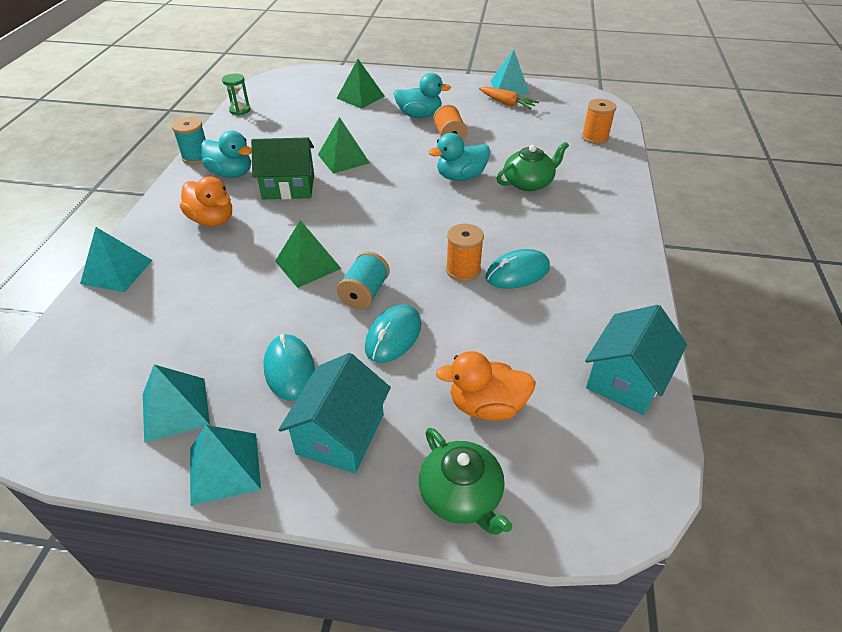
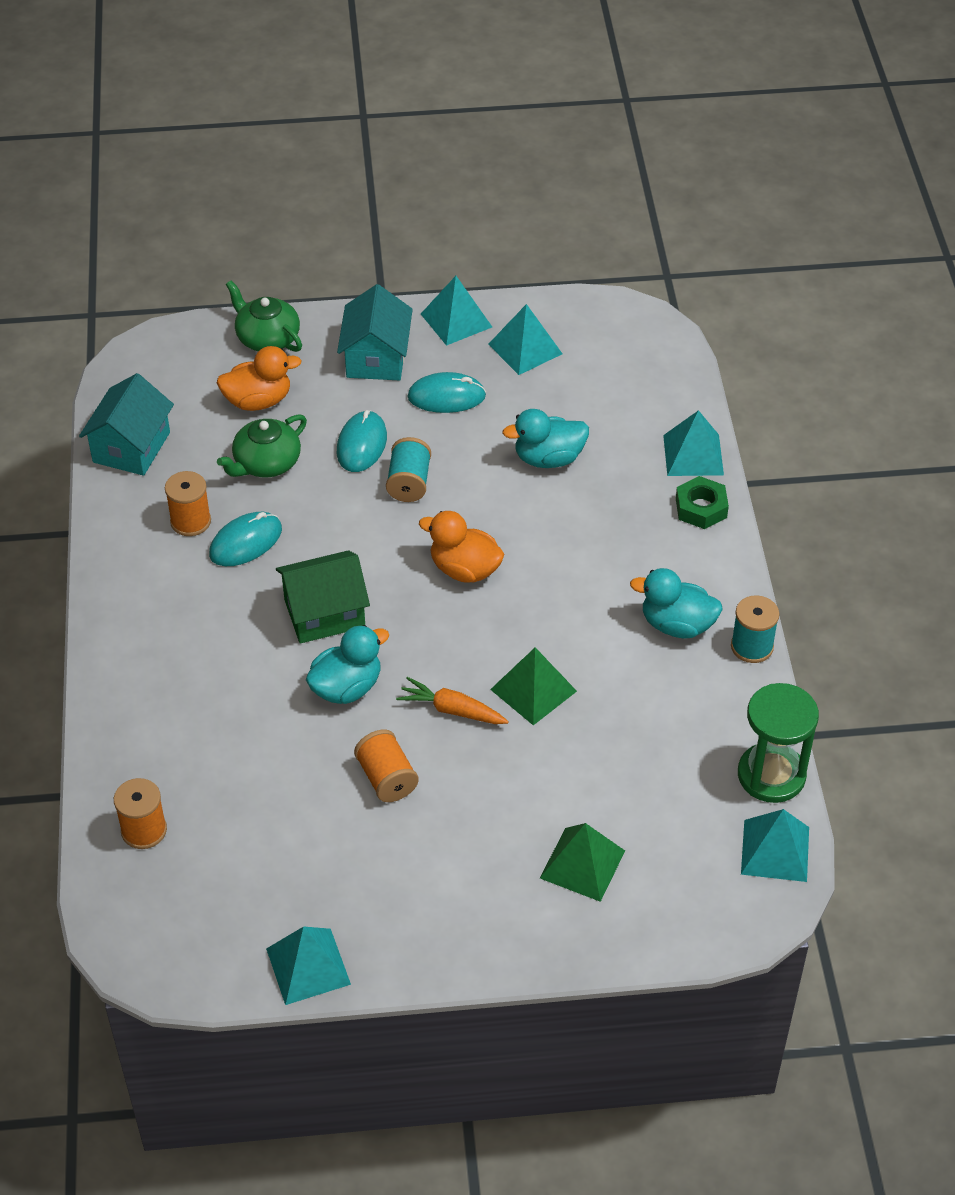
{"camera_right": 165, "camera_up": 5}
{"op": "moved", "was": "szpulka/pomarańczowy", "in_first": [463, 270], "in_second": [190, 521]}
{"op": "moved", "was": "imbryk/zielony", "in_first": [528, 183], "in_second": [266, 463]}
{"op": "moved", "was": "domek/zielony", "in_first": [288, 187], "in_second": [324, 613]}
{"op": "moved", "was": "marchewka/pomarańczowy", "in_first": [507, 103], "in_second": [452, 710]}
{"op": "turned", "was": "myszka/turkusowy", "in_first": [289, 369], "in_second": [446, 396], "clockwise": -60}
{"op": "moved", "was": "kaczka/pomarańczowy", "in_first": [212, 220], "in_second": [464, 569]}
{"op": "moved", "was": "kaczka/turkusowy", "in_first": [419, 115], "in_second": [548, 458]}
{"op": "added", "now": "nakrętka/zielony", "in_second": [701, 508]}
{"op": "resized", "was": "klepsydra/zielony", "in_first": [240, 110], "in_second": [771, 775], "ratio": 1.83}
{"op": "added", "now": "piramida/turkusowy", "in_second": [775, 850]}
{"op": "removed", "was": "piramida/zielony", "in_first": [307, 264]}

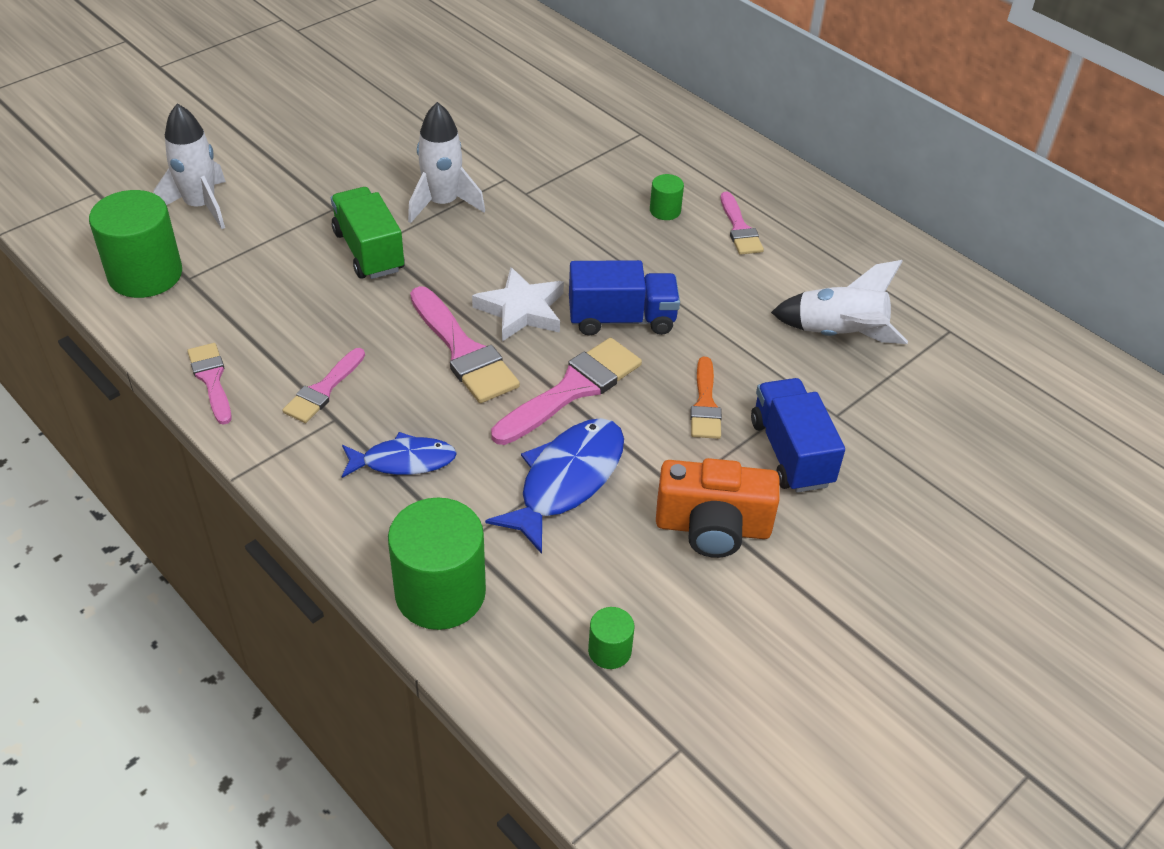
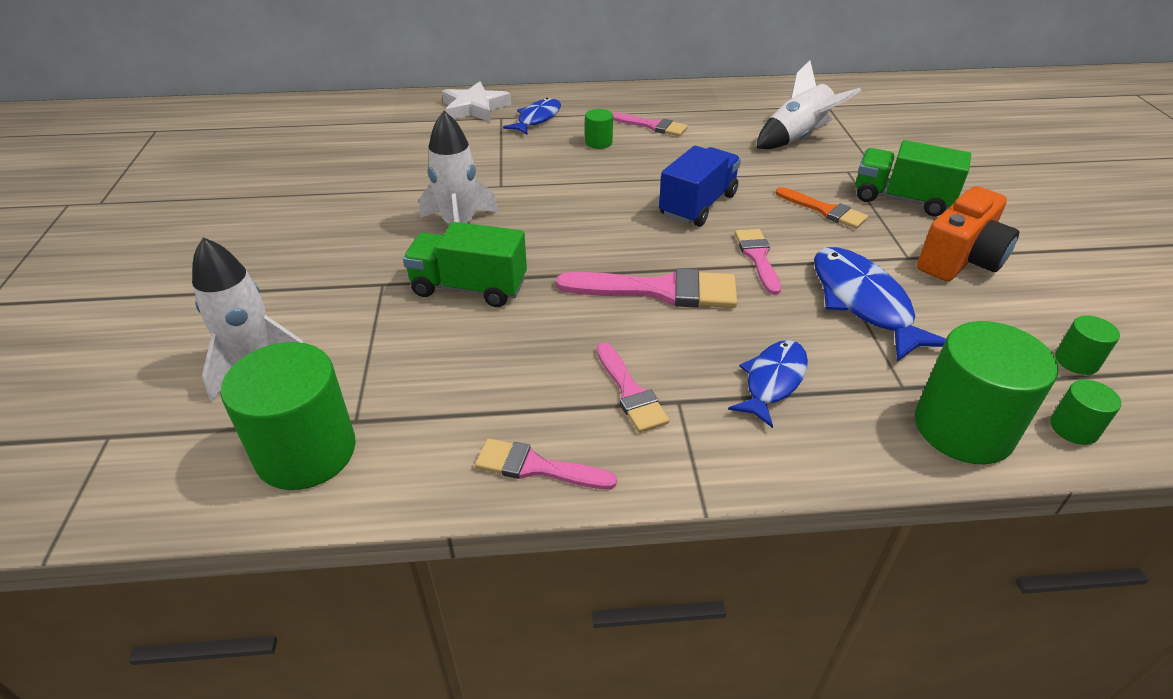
{"camera_right": -50, "camera_up": -5}
{"op": "moved", "was": "gwiazda/biały", "in_first": [521, 310], "in_second": [475, 108]}
{"op": "added", "now": "ryba/niebieski", "in_second": [537, 119]}
{"op": "resized", "was": "pędzel/różowy", "in_first": [573, 389], "in_second": [758, 257], "ratio": 0.61}
{"op": "recoloured", "was": "ciężarówka/niebieski", "now": "ciężarówka/zielony", "in_first": [791, 453], "in_second": [902, 199]}
{"op": "added", "now": "walec/zielony", "in_second": [1073, 428]}

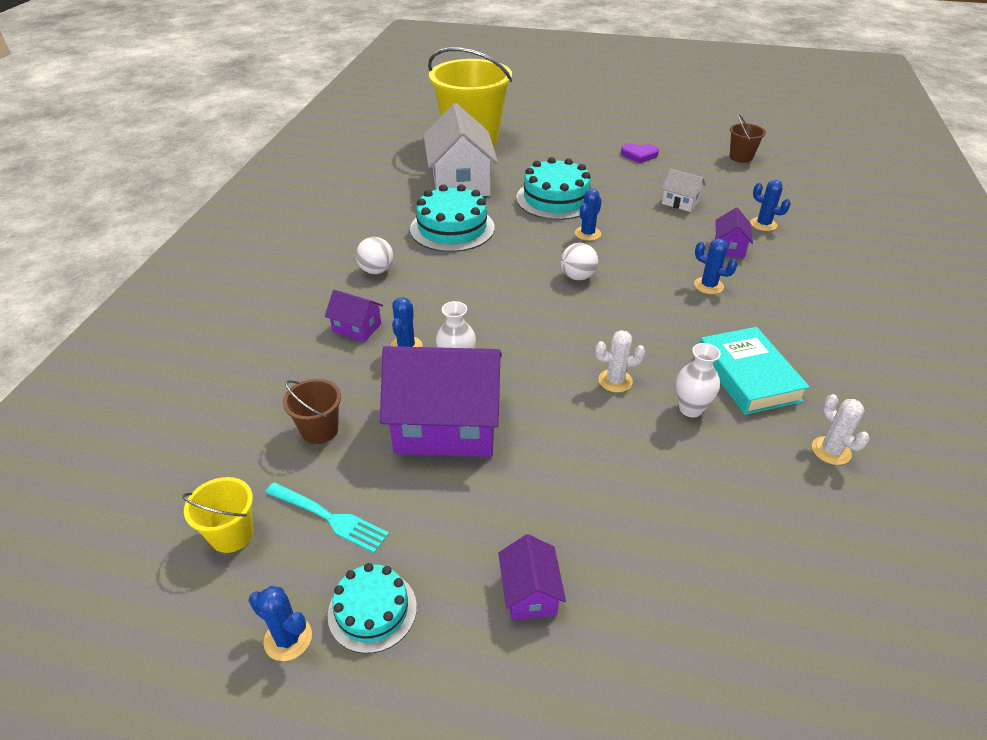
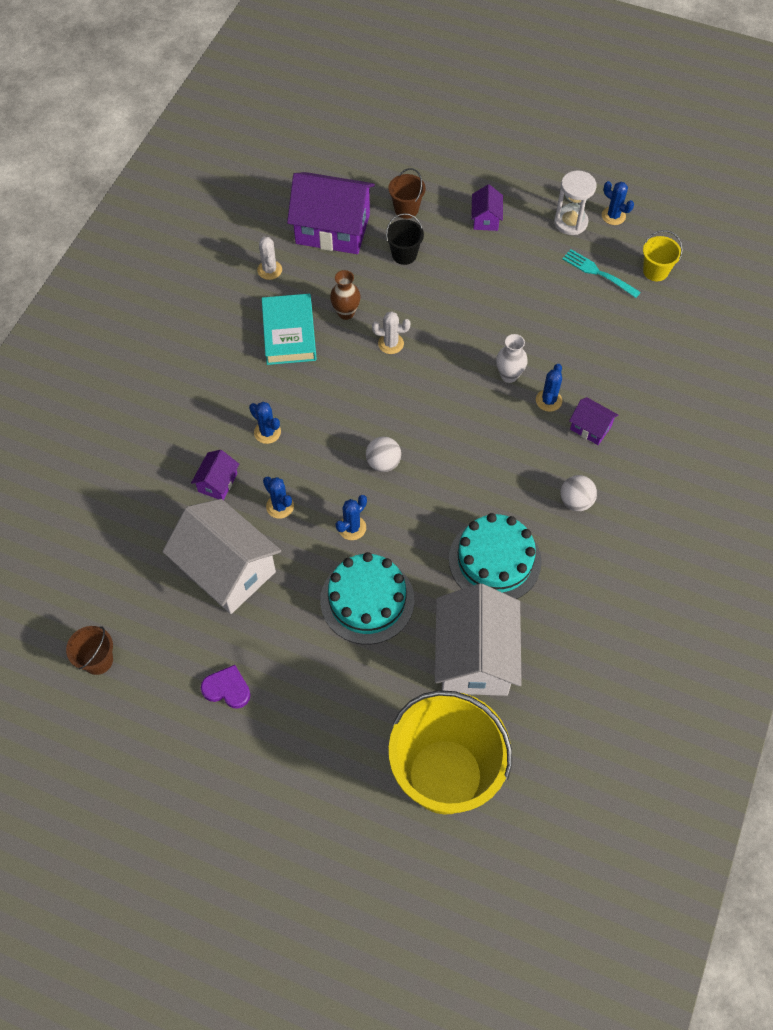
{"camera_right": -170, "camera_up": 20}
{"op": "resized", "was": "domek/biały", "in_first": [680, 202], "in_second": [227, 569], "ratio": 2.16}
{"op": "moved", "was": "kaktus/niebieski", "in_first": [763, 224], "in_second": [280, 506]}
{"op": "moved", "was": "domek/fioletowy", "in_first": [446, 425], "in_second": [332, 229]}
{"op": "recoloured", "was": "wazon/biały", "now": "wazon/brązowy", "in_first": [690, 409], "in_second": [346, 313]}
{"op": "added", "now": "wiadro/czarny", "in_second": [404, 255]}
{"op": "moved", "was": "wiadro/brązowy", "in_first": [319, 430], "in_second": [406, 209]}
{"op": "replaced", "was": "tort/turkusowy", "now": "klepsydra/biały", "in_first": [372, 610], "in_second": [570, 222]}

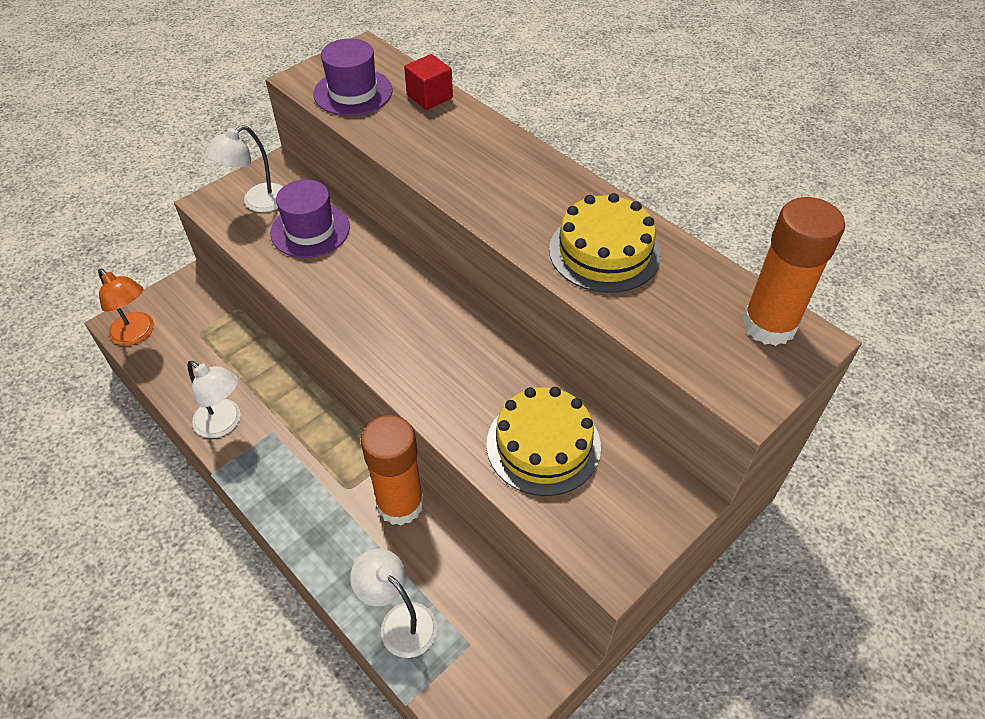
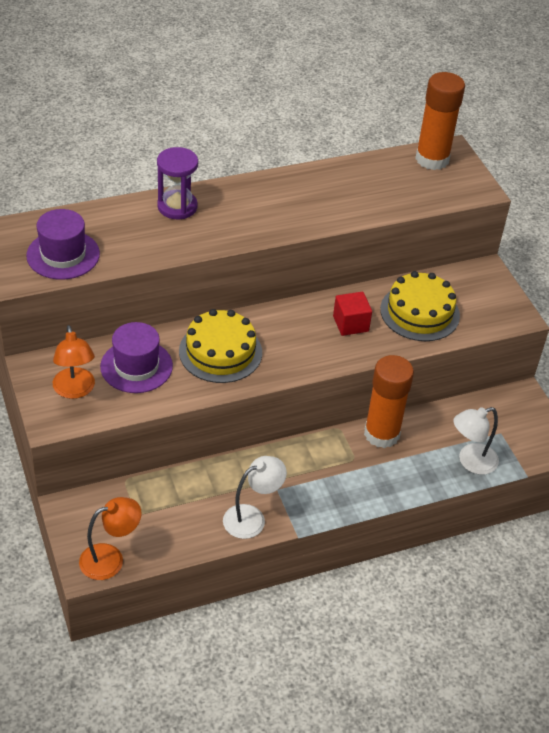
{"camera_right": -70, "camera_up": -5}
{"op": "recoloured", "was": "lampka/biały", "now": "lampka/pomarańczowy", "in_first": [257, 202], "in_second": [75, 390]}
{"op": "added", "now": "klepsydra/fioletowy", "in_second": [177, 207]}
{"op": "moved", "was": "tort/żółty", "in_first": [604, 251], "in_second": [220, 352]}
{"op": "moved", "was": "sześcian/czerwony", "in_first": [429, 97], "in_second": [350, 324]}

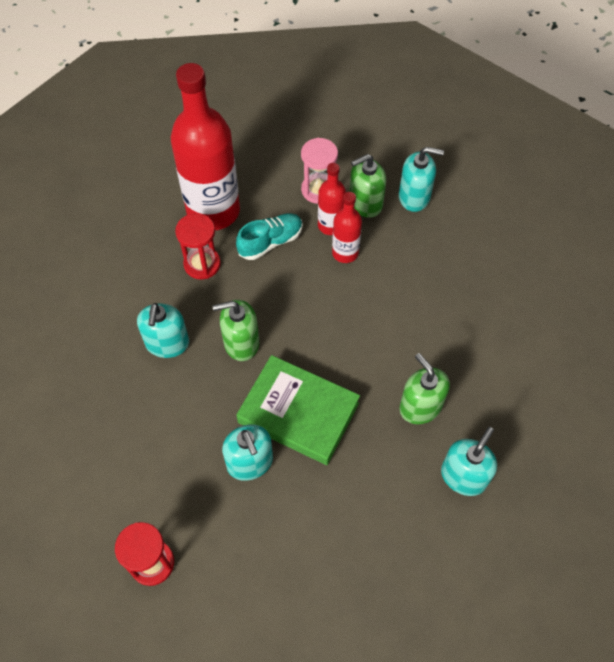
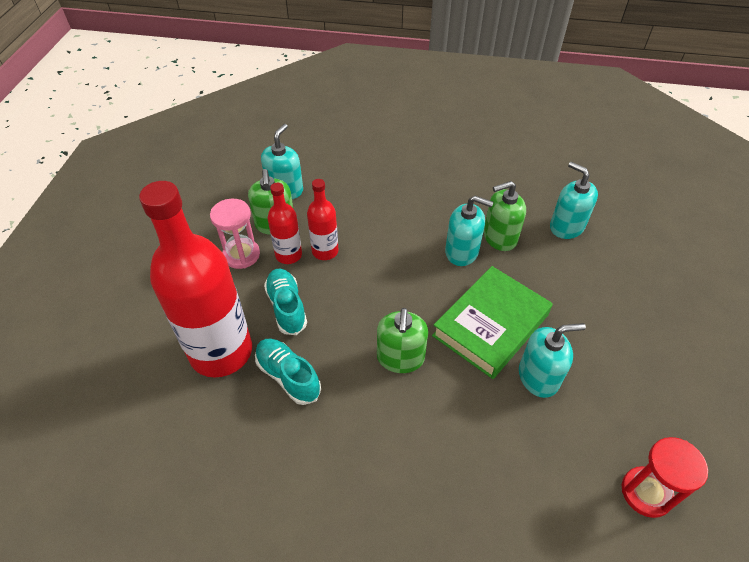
{"camera_right": -75, "camera_up": -10}
{"op": "replaced", "was": "klepsydra/czerwony", "now": "but/turkusowy", "in_first": [202, 264], "in_second": [288, 376]}
{"op": "moved", "was": "dozownik mydła/turkusowy", "in_first": [167, 343], "in_second": [462, 252]}

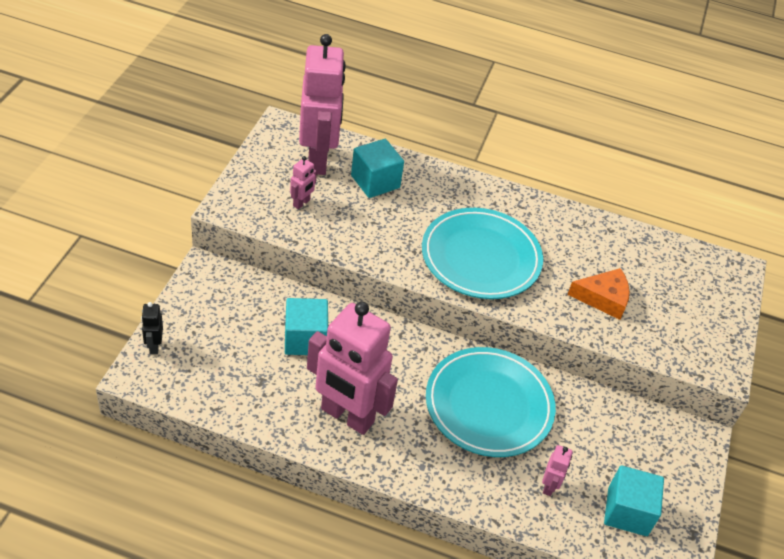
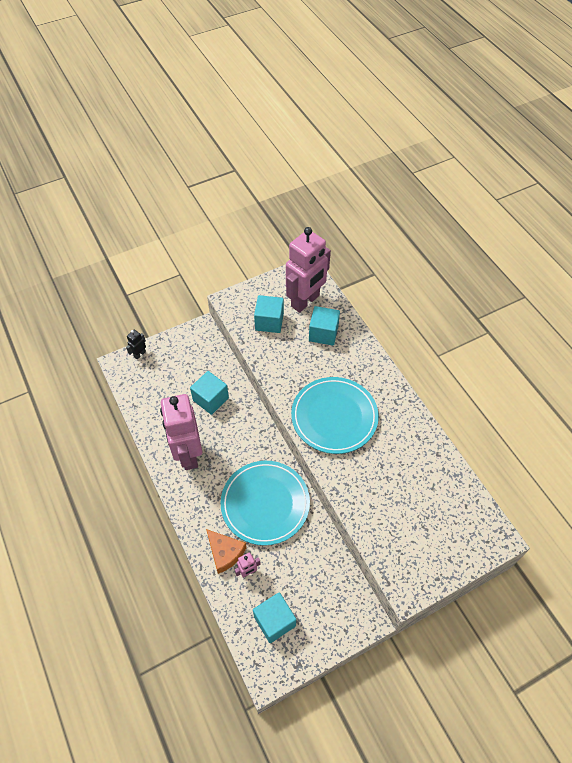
{"camera_right": 50, "camera_up": 10}
{"op": "moved", "was": "ser/pomarańczowy", "in_first": [603, 298], "in_second": [225, 552]}
{"op": "replaced", "was": "robot/różowy", "now": "sześcian/turkusowy", "in_first": [301, 203], "in_second": [269, 322]}

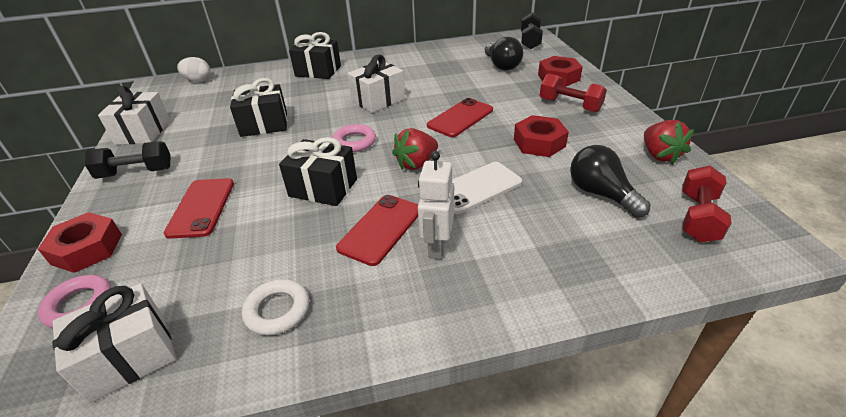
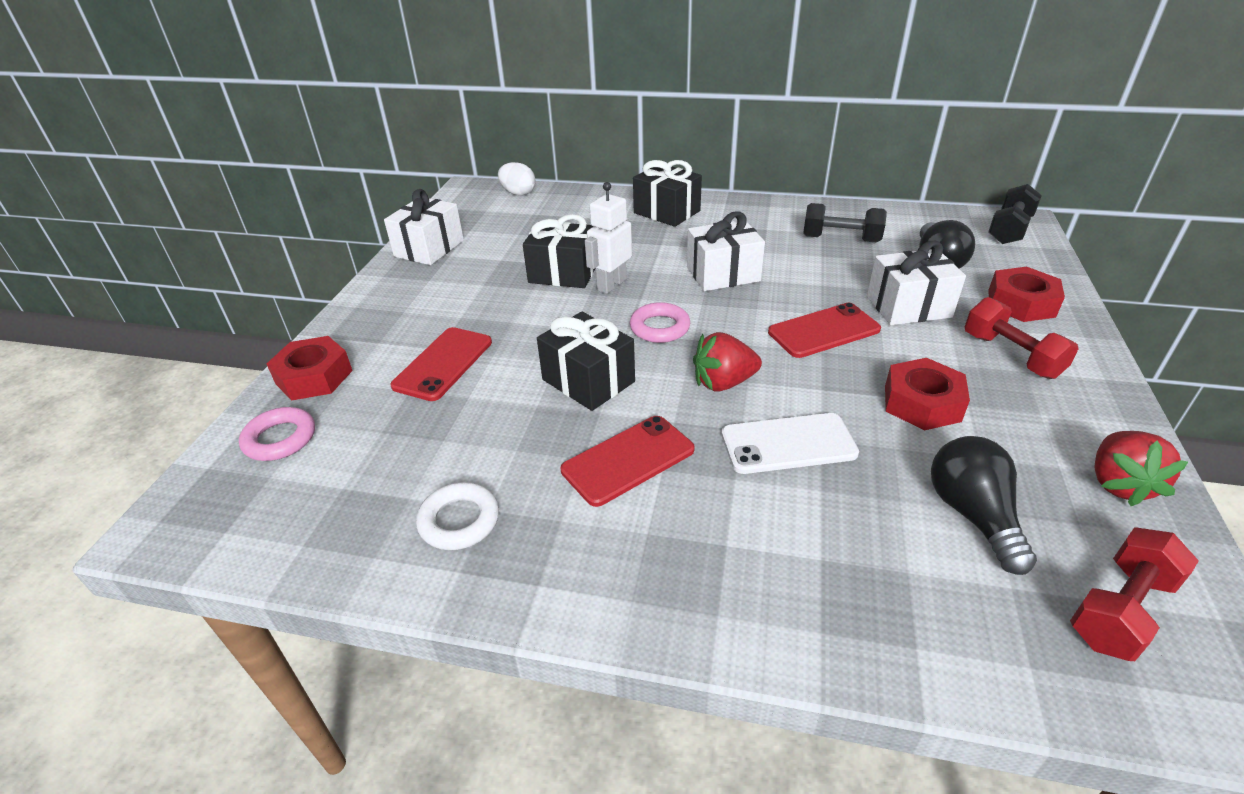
{"camera_right": 25, "camera_up": 0}
{"op": "moved", "was": "robot/biały", "in_first": [437, 246], "in_second": [611, 285]}
{"op": "moved", "was": "hantel/czarny", "in_first": [136, 172], "in_second": [840, 239]}
{"op": "moved", "was": "prezent/biały", "in_first": [129, 357], "in_second": [908, 307]}

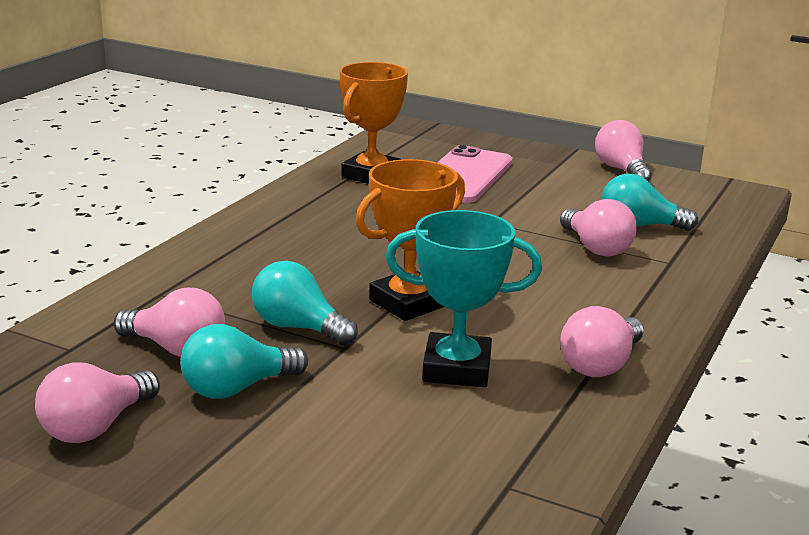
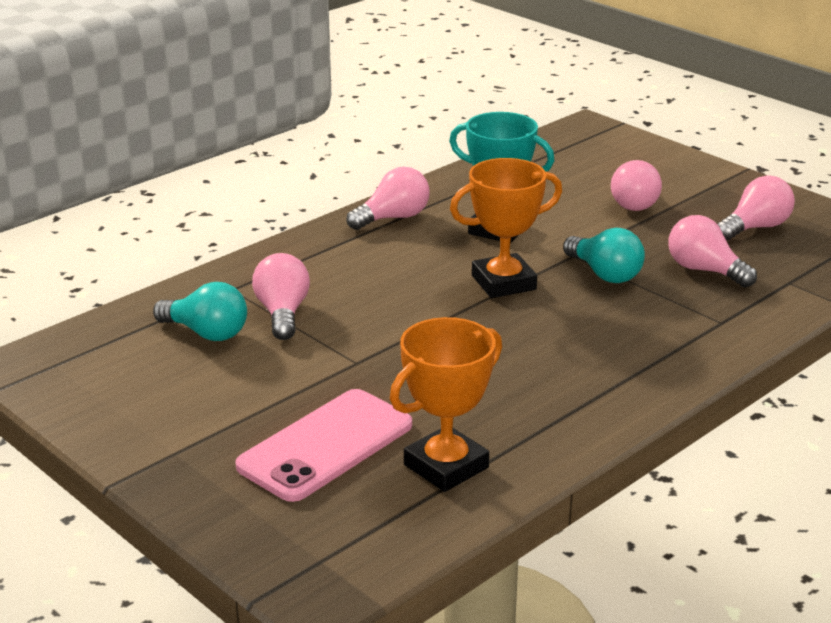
{"camera_right": -160, "camera_up": 5}
{"op": "moved", "was": "żarówka/różowy", "in_first": [621, 170], "in_second": [633, 202]}
{"op": "removed", "was": "żarówka/turkusowy", "in_first": [237, 388]}

